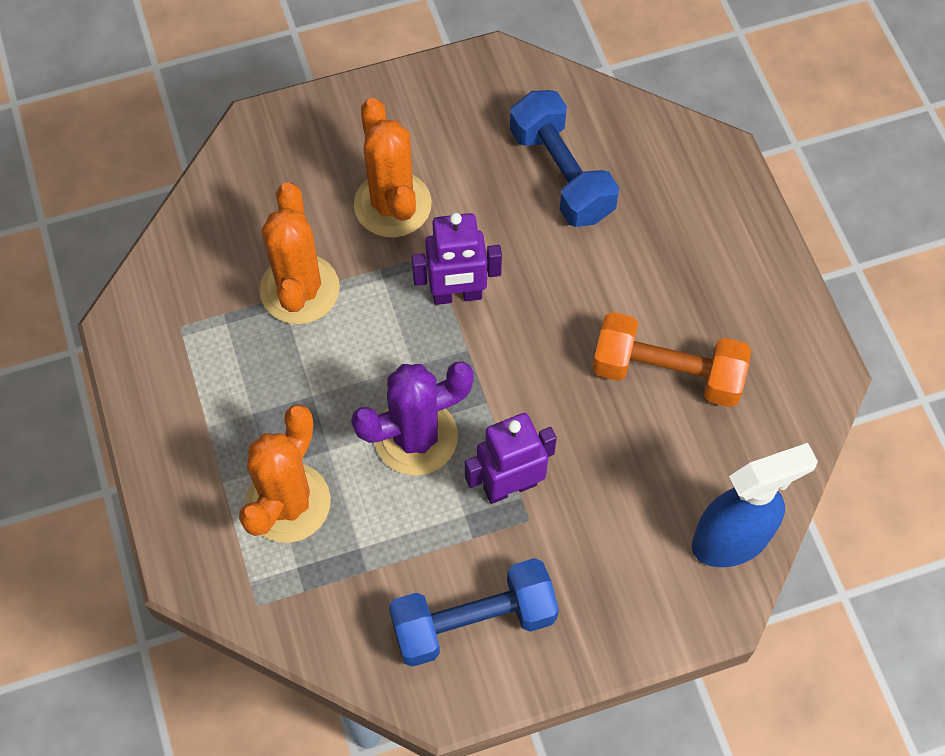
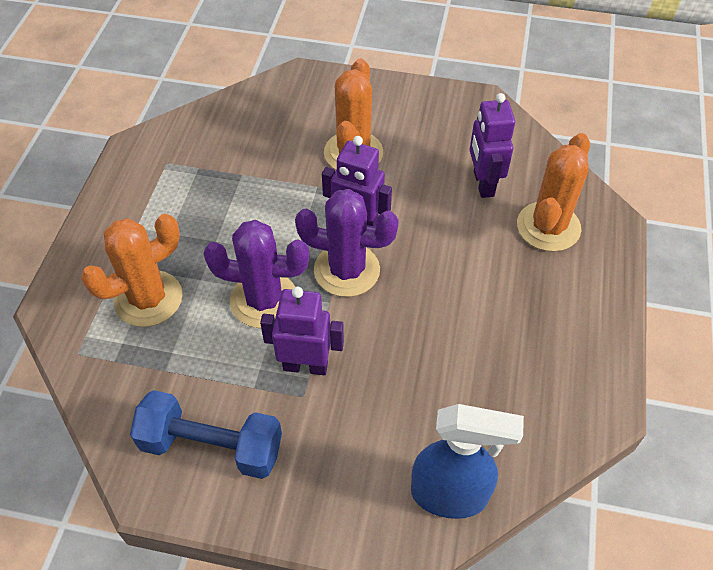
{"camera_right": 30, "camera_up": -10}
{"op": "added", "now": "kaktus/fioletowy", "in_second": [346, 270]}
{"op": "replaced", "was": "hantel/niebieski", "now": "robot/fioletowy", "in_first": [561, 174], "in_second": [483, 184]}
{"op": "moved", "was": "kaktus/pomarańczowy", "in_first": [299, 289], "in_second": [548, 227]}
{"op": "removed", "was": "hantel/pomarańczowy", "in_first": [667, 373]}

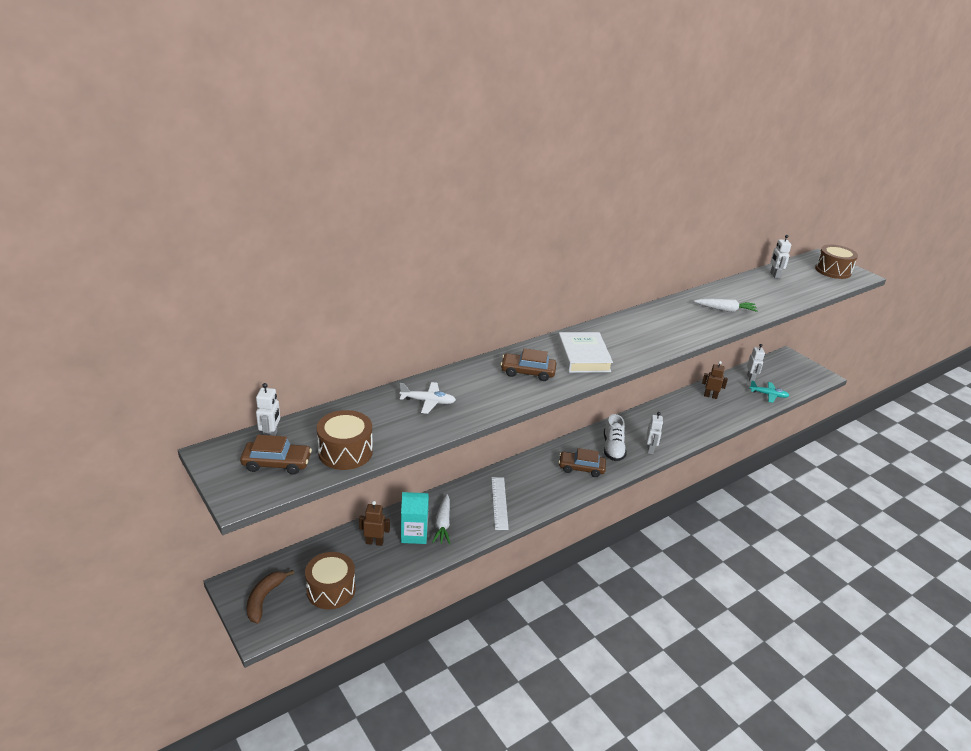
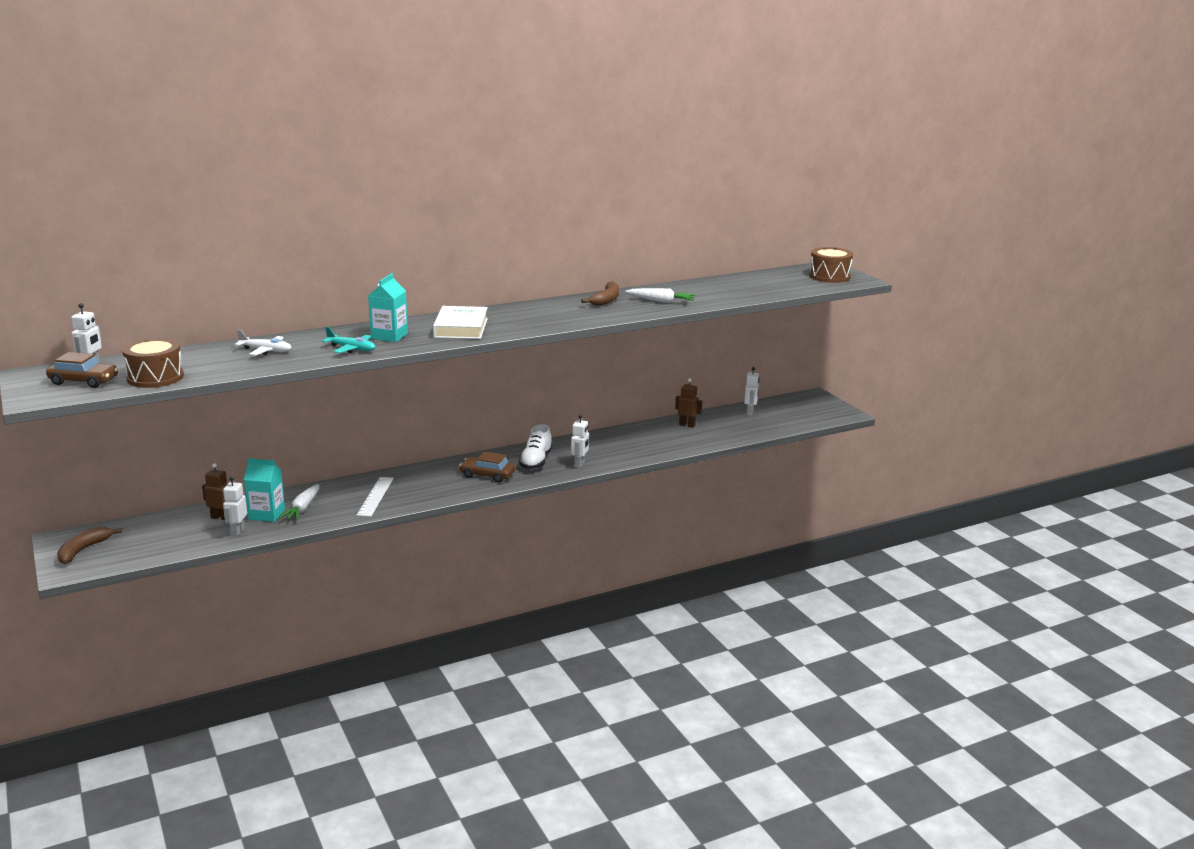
{"camera_right": 10, "camera_up": -10}
{"op": "moved", "was": "robot/biały", "in_first": [774, 275], "in_second": [237, 531]}
{"op": "moved", "was": "samolot/turkusowy", "in_first": [768, 395], "in_second": [352, 349]}
{"op": "replaced", "was": "samochód/brązowy", "now": "karton mleka/turkusowy", "in_first": [528, 372], "in_second": [389, 336]}
{"op": "added", "now": "banan/brązowy", "in_second": [606, 300]}
{"op": "removed", "was": "bęben/brązowy", "in_first": [331, 590]}

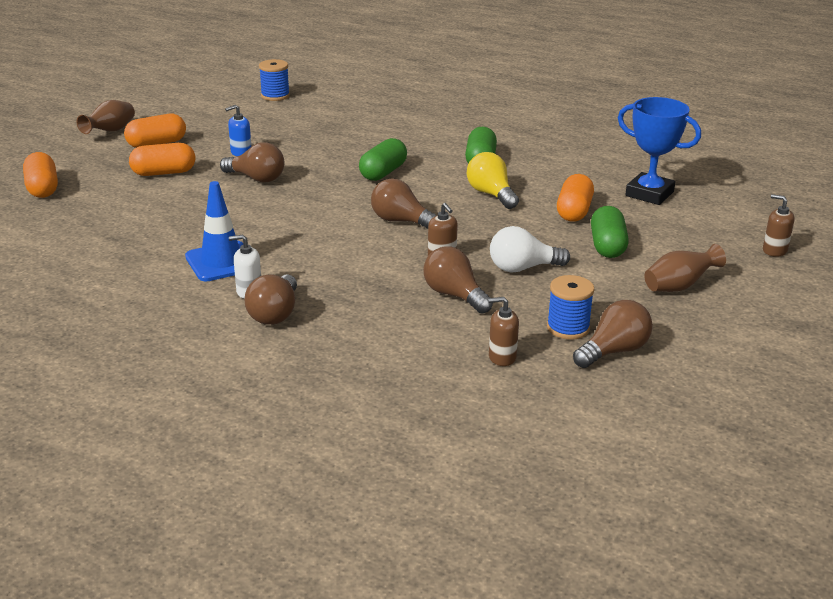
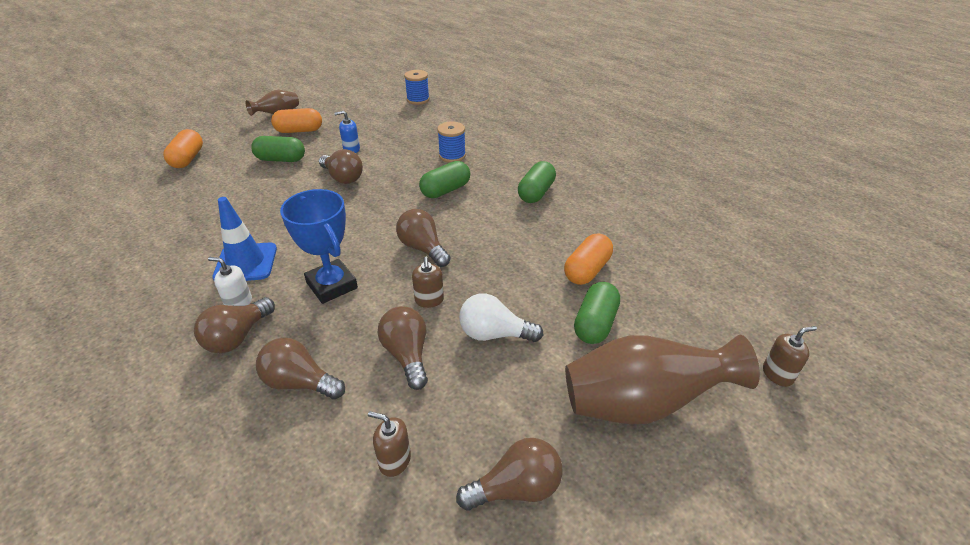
{"camera_right": 20, "camera_up": 10}
{"op": "recoloured", "was": "kapsułka/pomarańczowy", "now": "kapsułka/zielony", "in_first": [164, 173], "in_second": [281, 159]}
{"op": "added", "now": "żarówka/brązowy", "in_second": [300, 382]}
{"op": "moved", "was": "puchar/niebieski", "in_first": [649, 194], "in_second": [332, 285]}
{"op": "moved", "was": "szpulka/niebieski", "in_first": [568, 328], "in_second": [452, 156]}
{"op": "resized", "was": "wazon/brązowy", "in_first": [679, 286], "in_second": [642, 403], "ratio": 1.89}
{"op": "turned", "was": "dozownik mydła/brązowy", "in_first": [774, 250], "in_second": [777, 374], "clockwise": 105}
{"op": "removed", "was": "żarówka/żółty", "in_first": [491, 194]}

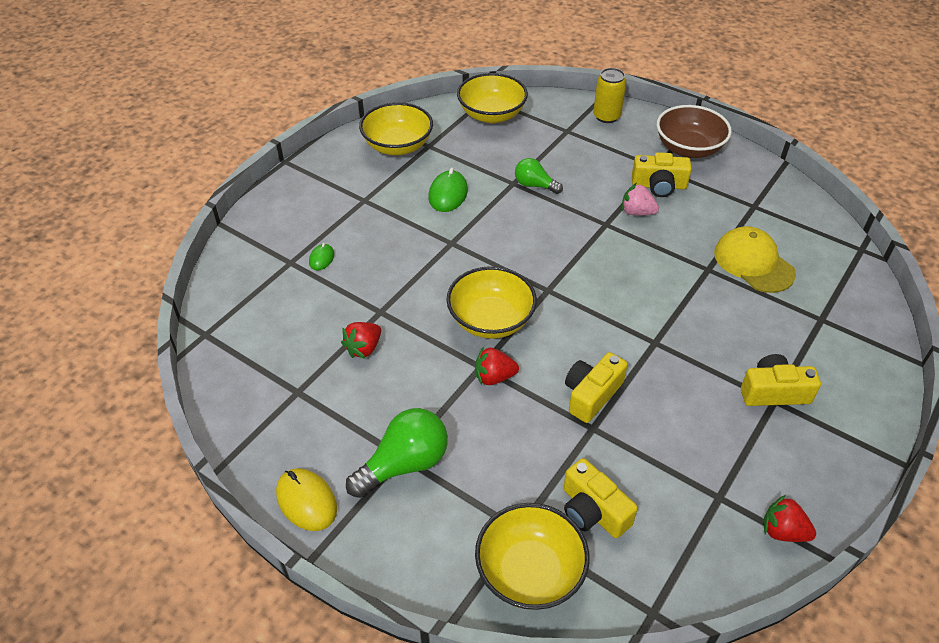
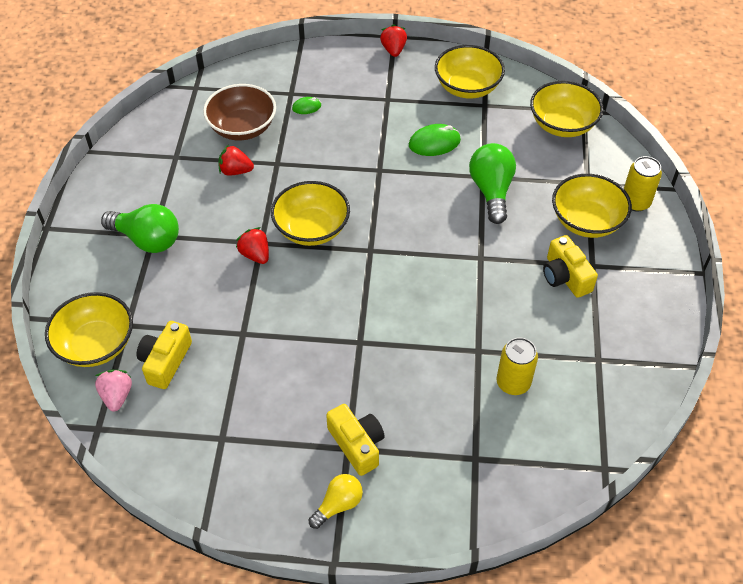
{"camera_right": 60, "camera_up": 5}
{"op": "moved", "was": "truskawka/różowy", "in_first": [637, 212], "in_second": [117, 396]}
{"op": "moved", "was": "miska/brązowy", "in_first": [688, 148], "in_second": [242, 128]}
{"op": "added", "now": "żarówka/żółty", "in_second": [338, 505]}
{"op": "moved", "was": "truskawka/czerwony", "in_first": [783, 531], "in_second": [393, 50]}
{"op": "resized", "was": "żarówka/zielony", "in_first": [534, 185], "in_second": [491, 191], "ratio": 1.65}
{"op": "replaced", "was": "czapka/żółty", "now": "puszka/żółty", "in_first": [753, 263], "in_second": [513, 383]}
{"op": "added", "now": "miska/żółty", "in_second": [586, 221]}
{"op": "removed", "was": "myszka/żółty", "in_first": [306, 501]}
{"op": "removed", "was": "aparat fotograficzny/żółty", "in_first": [591, 395]}

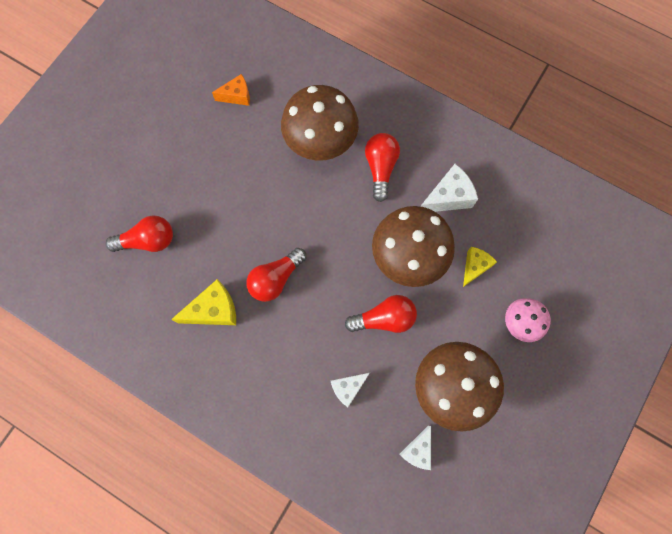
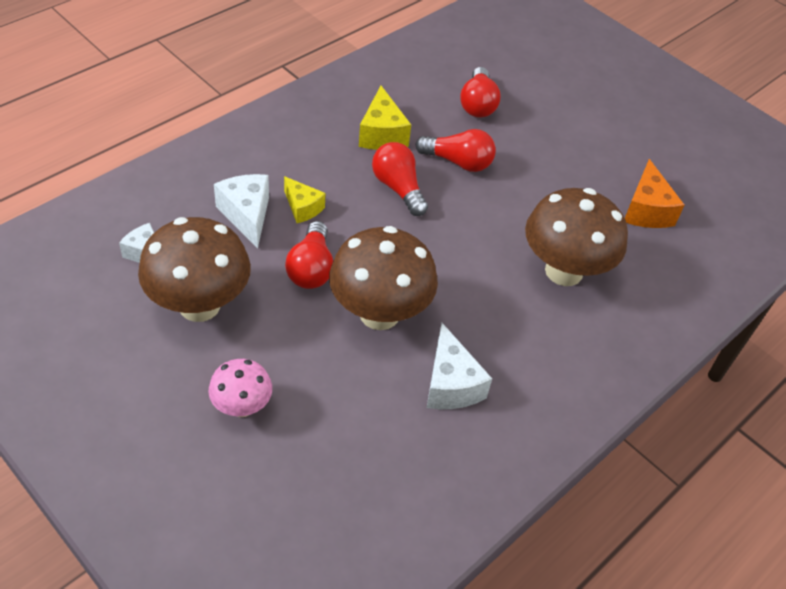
{"camera_right": 100, "camera_up": -25}
{"op": "resized", "was": "ser/biały", "in_first": [348, 388], "in_second": [247, 215], "ratio": 1.5}
{"op": "moved", "was": "ser/żółty", "in_first": [475, 267], "in_second": [302, 208]}
{"op": "moved", "was": "żarówka/czerwony", "in_first": [380, 168], "in_second": [458, 162]}
{"op": "resized", "was": "ser/pomarańczowy", "in_first": [237, 96], "in_second": [646, 210], "ratio": 1.5}

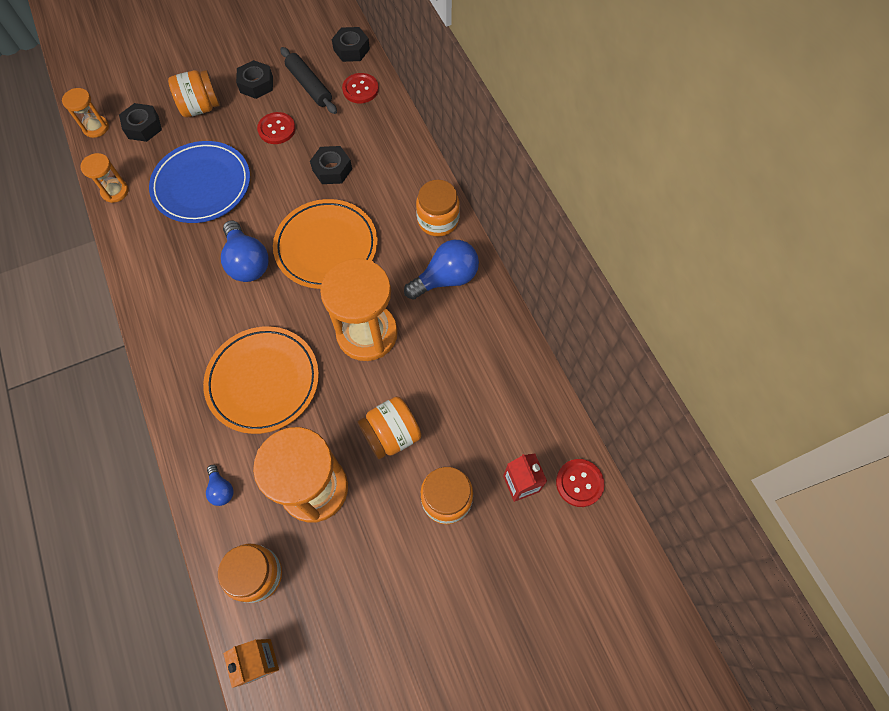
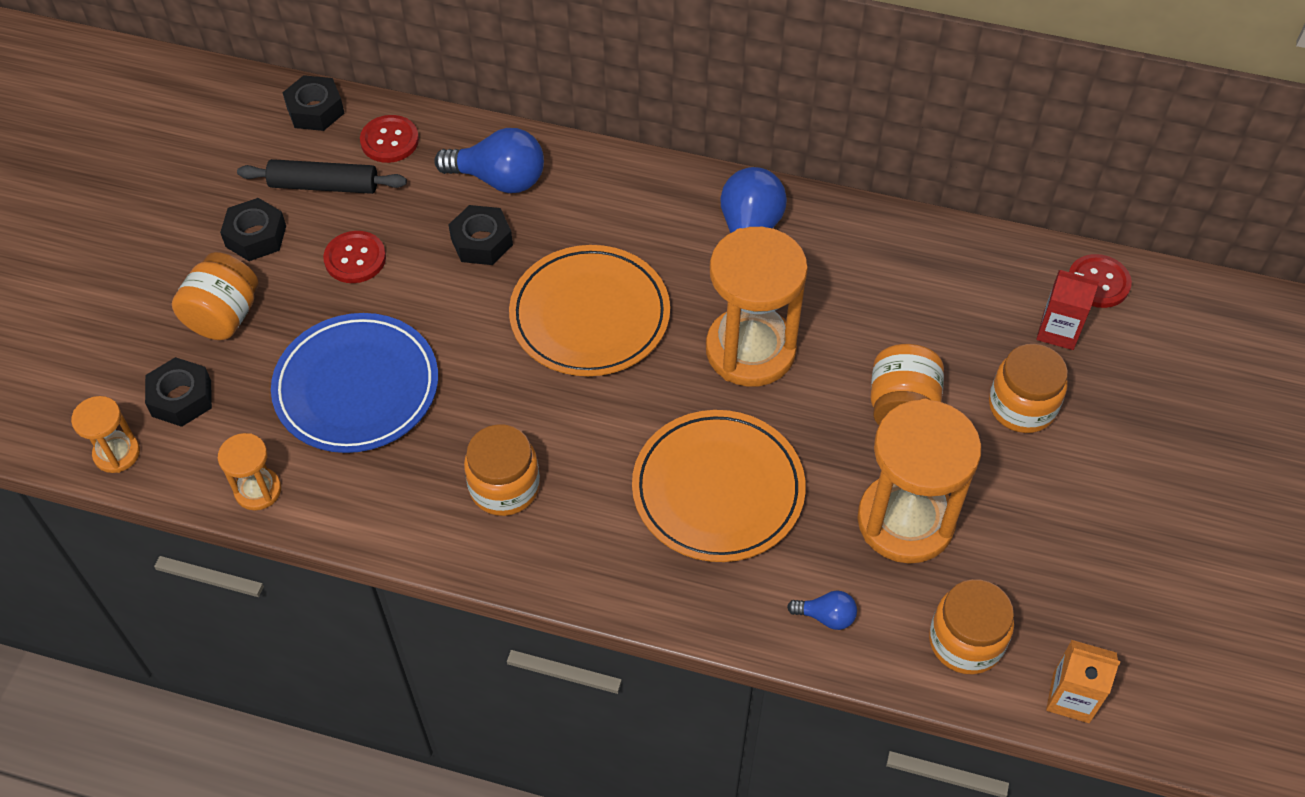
{"camera_right": -50, "camera_up": -10}
{"op": "moved", "was": "żarówka/niebieski", "in_first": [247, 262], "in_second": [499, 179]}
{"op": "moved", "was": "słoik/pomarańczowy", "in_first": [438, 220], "in_second": [504, 487]}

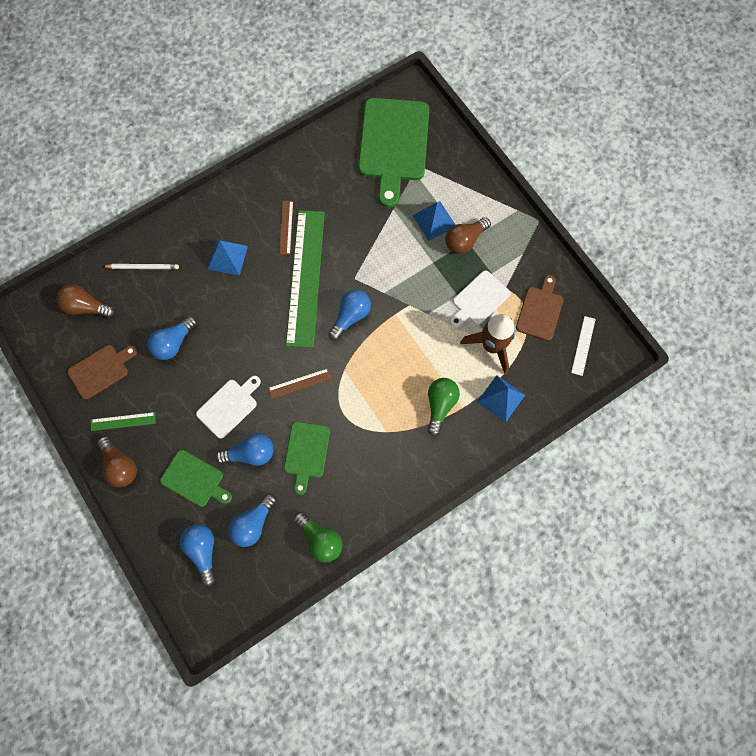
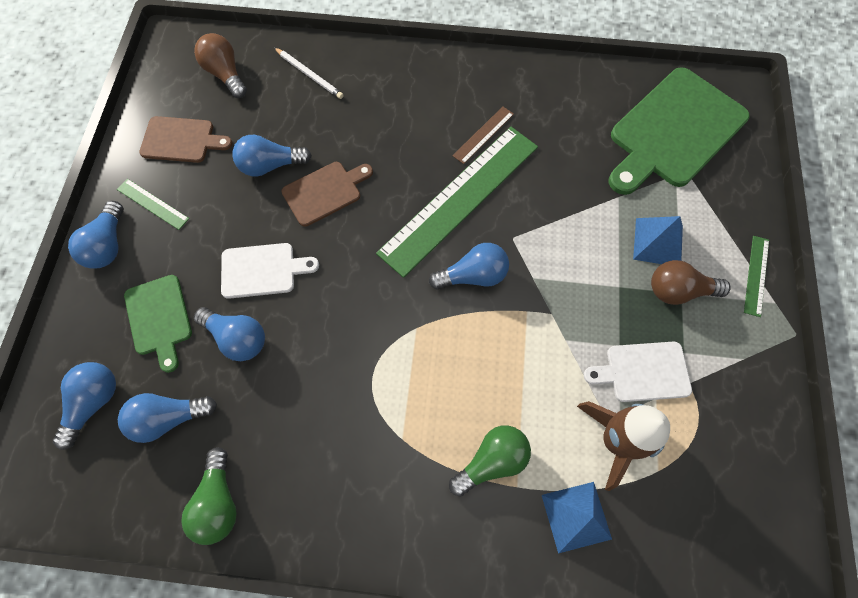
{"camera_right": 40, "camera_up": -5}
{"op": "recoloured", "was": "żarówka/brązowy", "now": "żarówka/niebieski", "in_first": [120, 466], "in_second": [108, 245]}
{"op": "moved", "was": "deska do krojenia/brązowy", "in_first": [540, 310], "in_second": [325, 192]}
{"op": "added", "now": "linijka/zielony", "in_second": [756, 275]}
{"op": "removed", "was": "piramida/niebieski", "in_first": [227, 257]}
{"op": "removed", "was": "linijka/brązowy", "in_first": [299, 383]}
{"op": "removed", "was": "deska do krojenia/zielony", "in_first": [306, 453]}
{"op": "removed", "was": "linijka/biały", "in_first": [583, 345]}

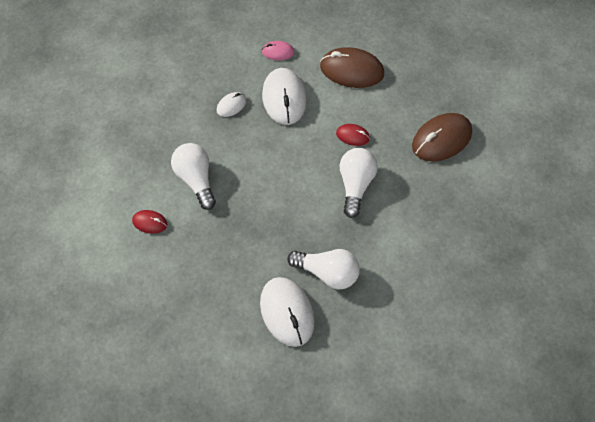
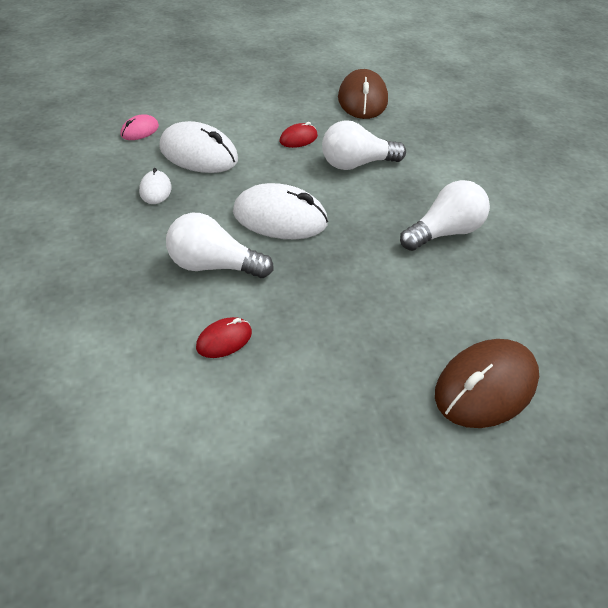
{"camera_right": -55, "camera_up": -15}
{"op": "moved", "was": "myszka/biały", "in_first": [287, 312], "in_second": [280, 218]}
{"op": "turned", "was": "żarówka/biały", "in_first": [355, 185], "in_second": [356, 164], "clockwise": -60}
{"op": "moved", "was": "myszka/brązowy", "in_first": [351, 70], "in_second": [485, 387]}

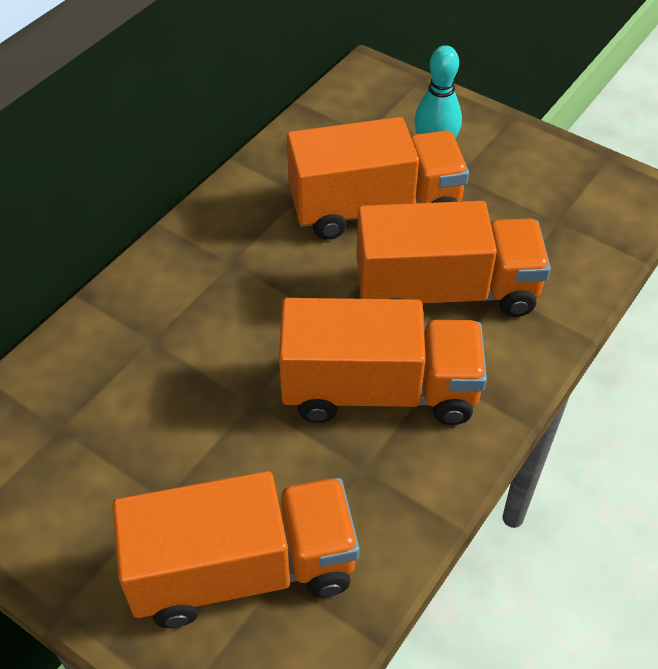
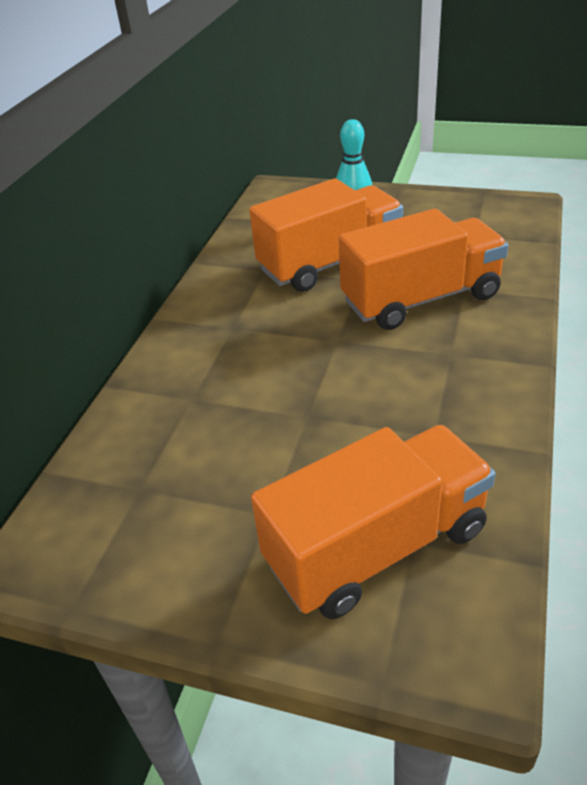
{"camera_right": -15, "camera_up": -10}
{"op": "removed", "was": "ciężarówka/pomarańczowy", "in_first": [379, 390]}

